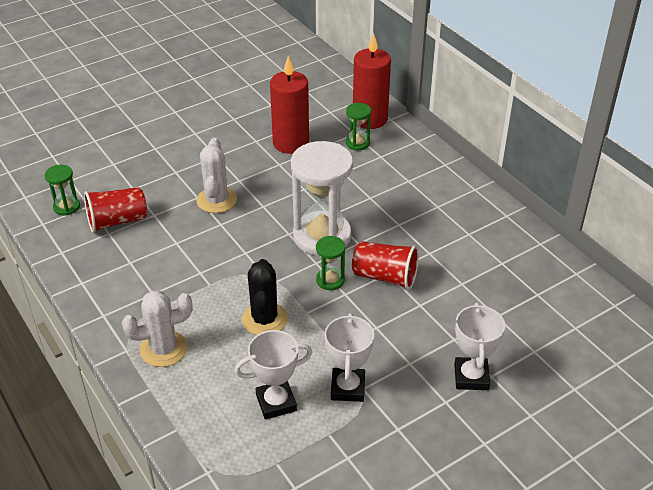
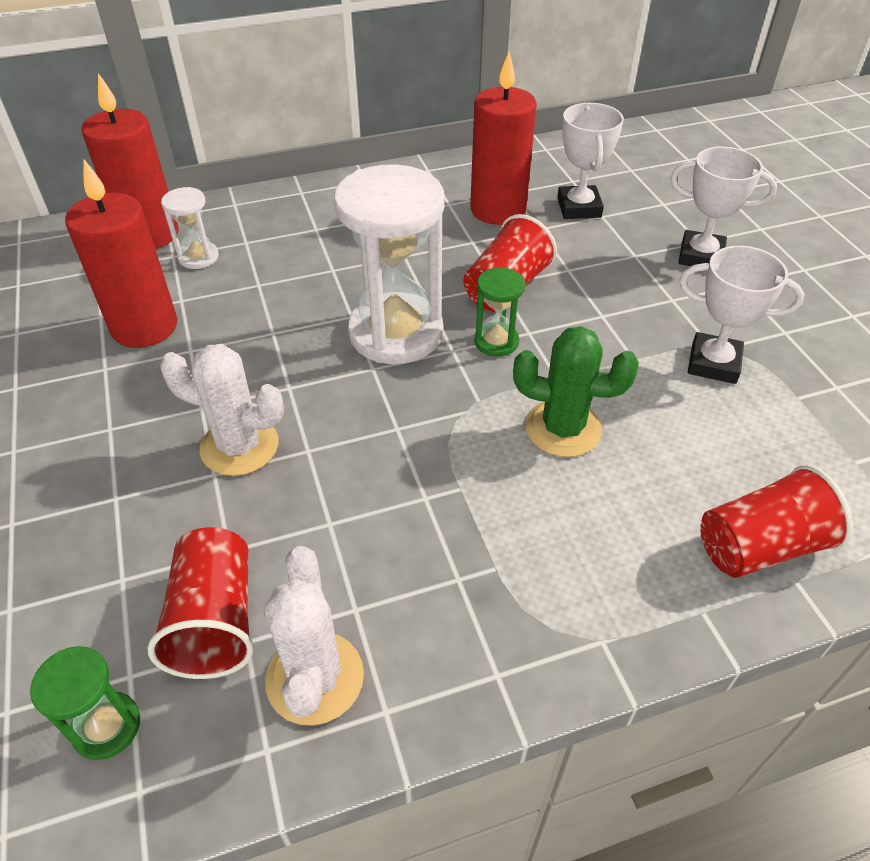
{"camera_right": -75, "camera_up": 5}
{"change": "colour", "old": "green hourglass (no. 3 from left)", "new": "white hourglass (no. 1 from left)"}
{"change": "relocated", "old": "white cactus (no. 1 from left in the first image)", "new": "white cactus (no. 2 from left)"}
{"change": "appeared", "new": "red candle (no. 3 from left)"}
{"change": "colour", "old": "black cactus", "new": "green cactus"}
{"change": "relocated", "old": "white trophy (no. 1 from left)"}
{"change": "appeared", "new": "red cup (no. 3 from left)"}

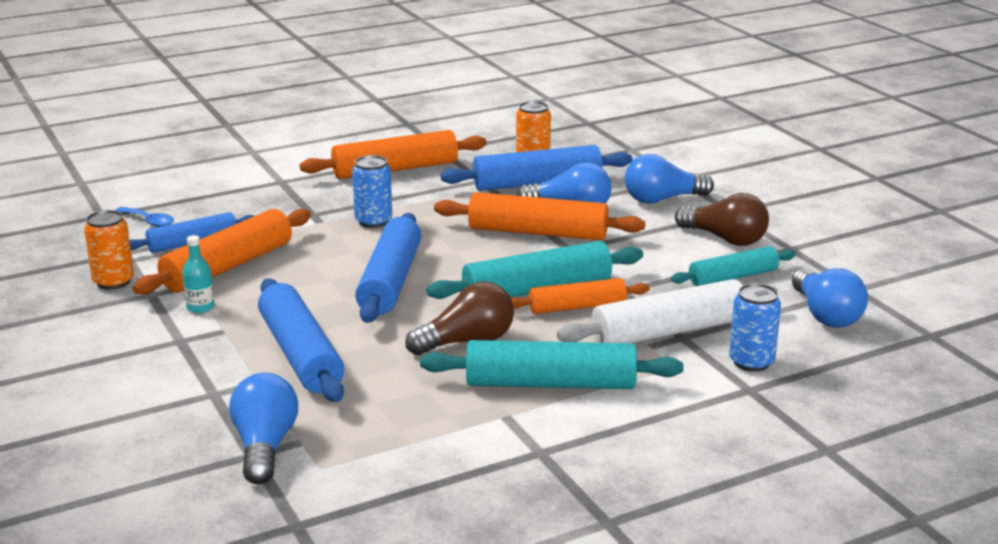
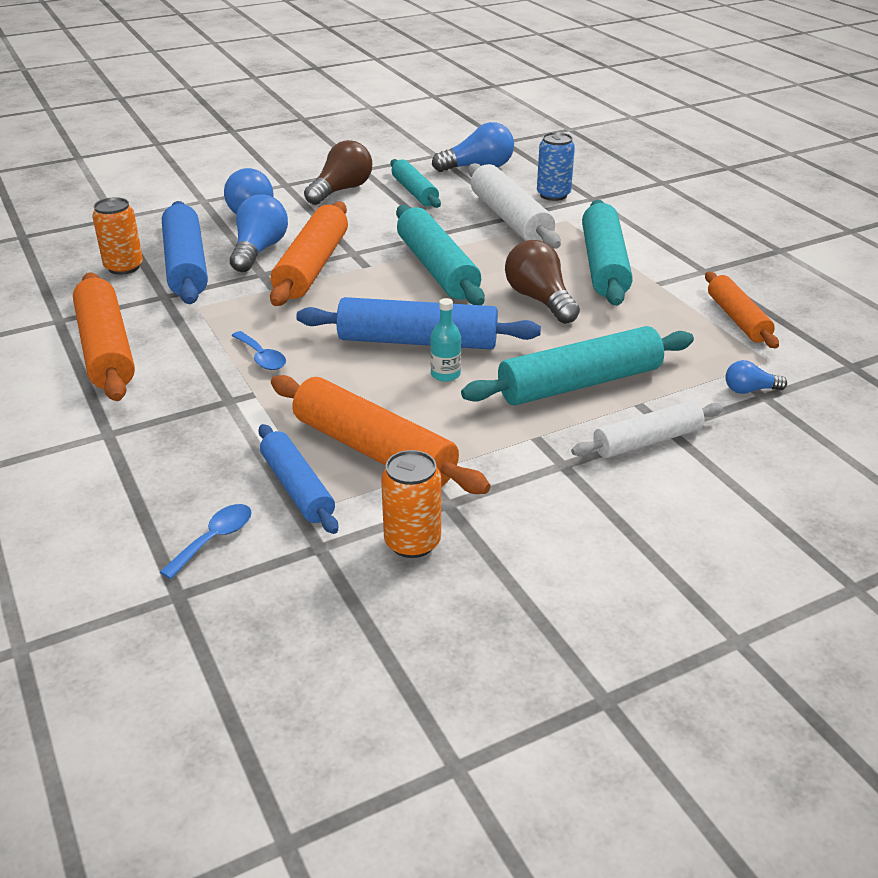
{"camera_right": -90, "camera_up": 10}
{"change": "exchanged", "old": "blue can (no. 1 from left)", "new": "blue spoon (no. 2 from left)"}
{"change": "relocated", "old": "turquoise bottle"}
{"change": "colour", "old": "blue rolling pin (no. 2 from left)", "new": "turquoise rolling pin (no. 3 from left)"}
{"change": "appeared", "new": "white rolling pin (no. 2 from left)"}
{"change": "relocated", "old": "orange rolling pin (no. 4 from left)"}
{"change": "size", "old": "blue light bulb (no. 1 from left in the first image)", "factor": 0.52}

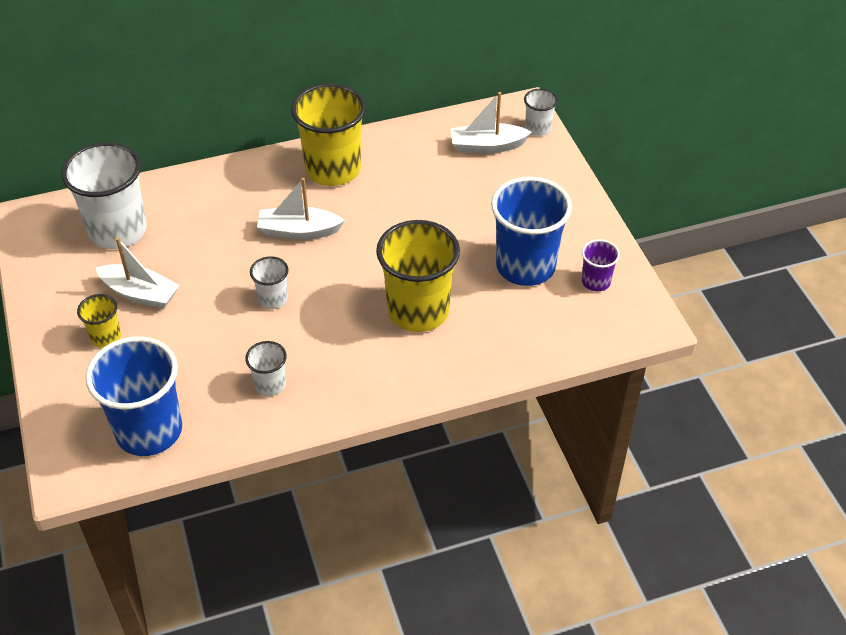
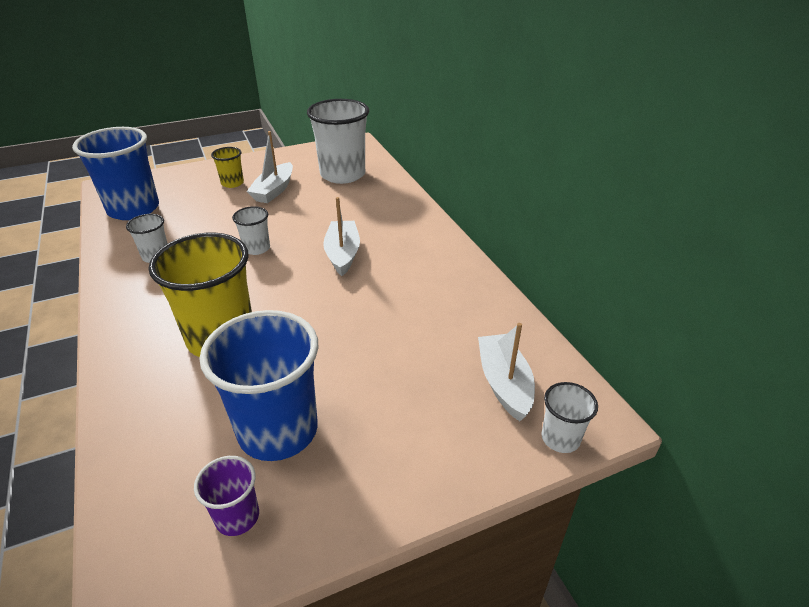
{"camera_right": 85, "camera_up": -10}
{"change": "missing", "old": "yellow cup (no. 2 from left)"}

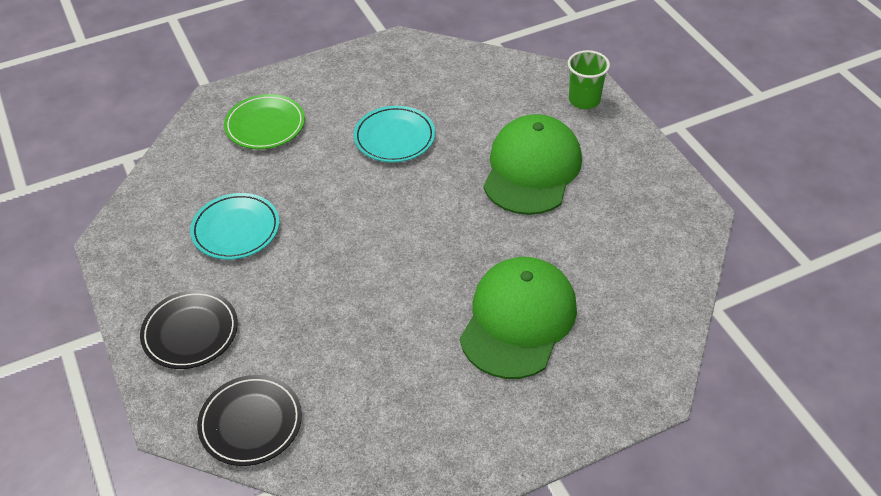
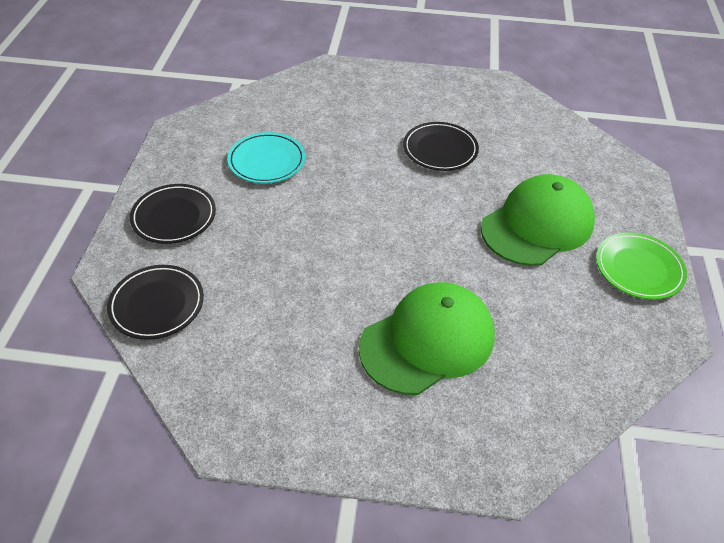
{"camera_right": 30, "camera_up": 0}
{"change": "colour", "old": "turquoise plate (no. 2 from left)", "new": "black plate (no. 3 from left)"}
{"change": "relocated", "old": "green plate"}
{"change": "missing", "old": "green cup"}

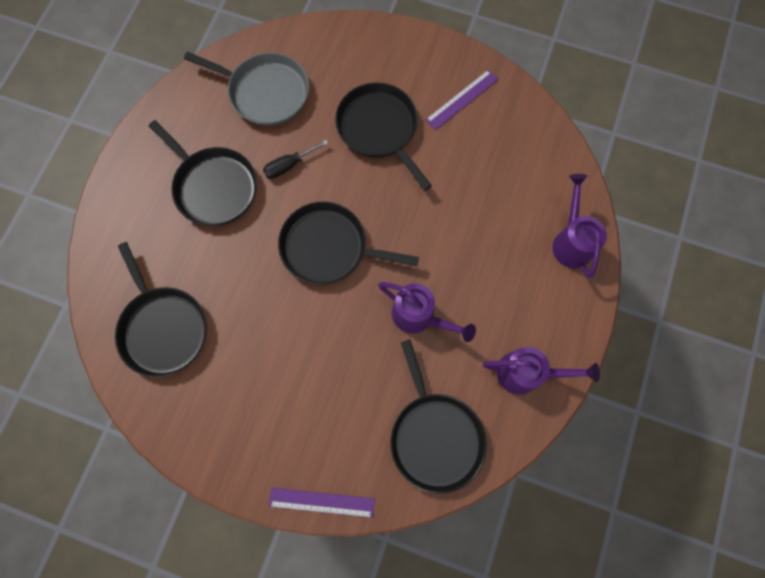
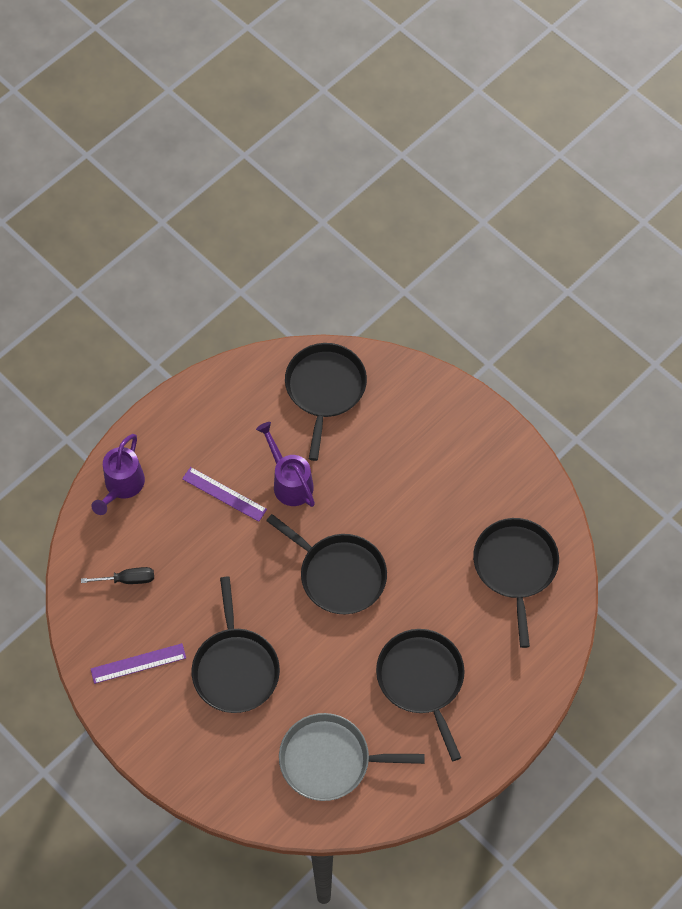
{"camera_right": -155, "camera_up": -10}
{"change": "relocated", "old": "black screwdriver"}
{"change": "relocated", "old": "purple ruler (no. 1 from left in the first image)", "new": "purple ruler (no. 2 from left)"}
{"change": "spun", "old": "grey pan", "degrees": -45}
{"change": "missing", "old": "purple watering can (no. 2 from left)"}

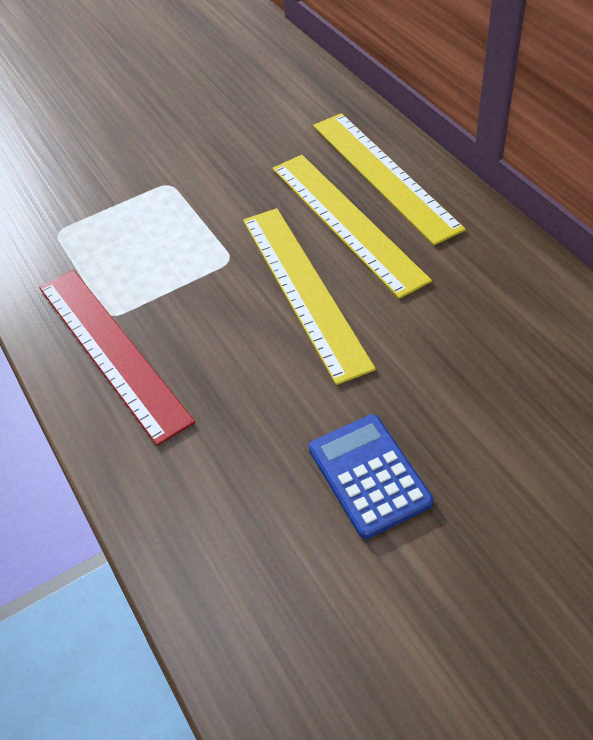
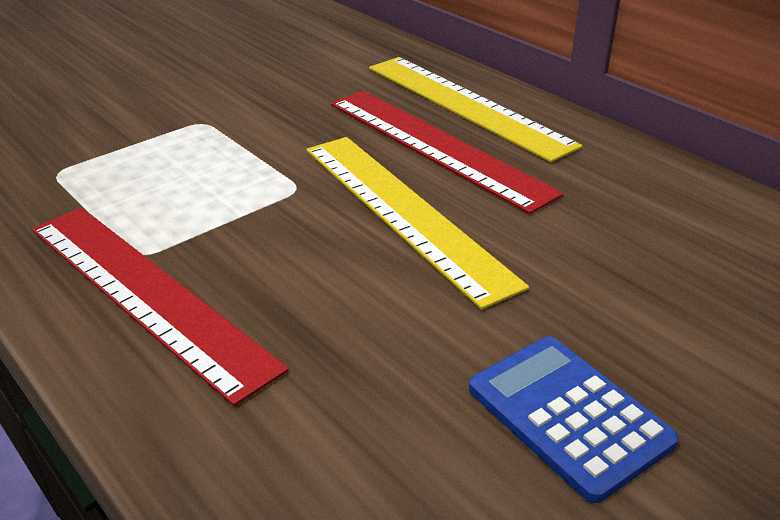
{"camera_right": -15, "camera_up": -15}
{"change": "colour", "old": "yellow ruler (no. 2 from left)", "new": "red ruler (no. 2 from left)"}

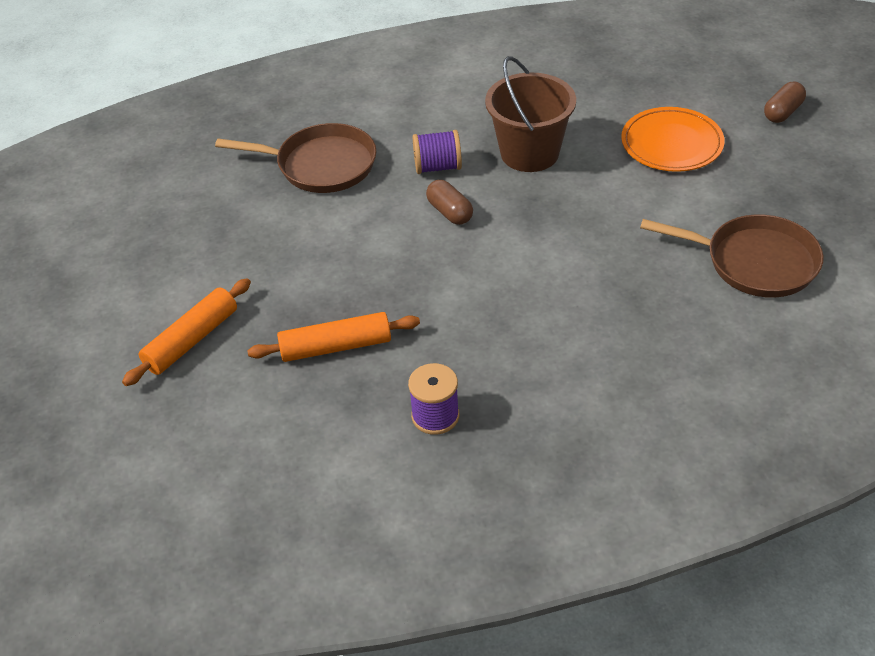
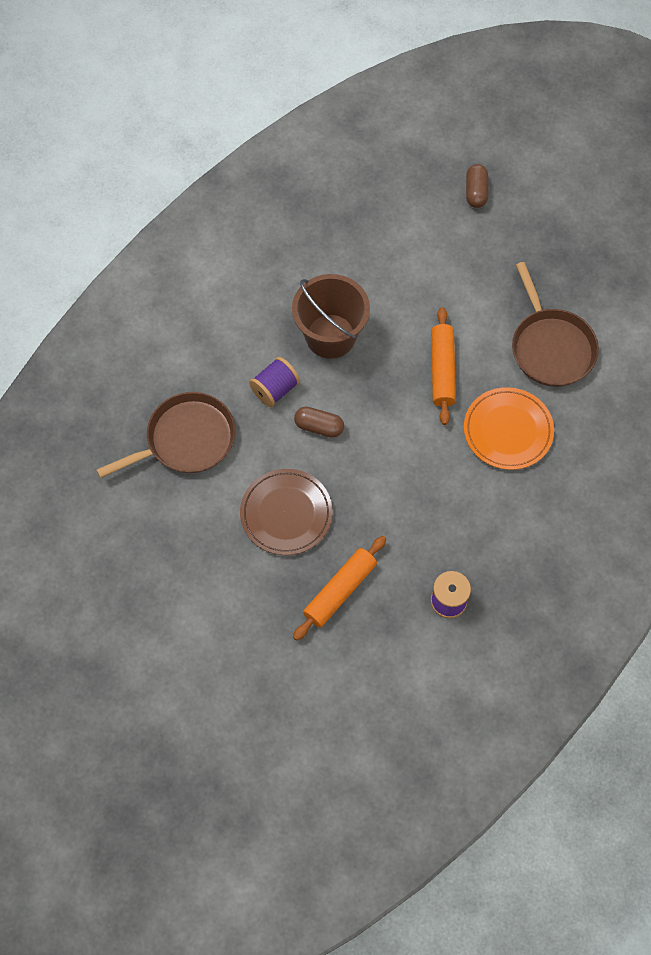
{"camera_right": -40, "camera_up": 20}
{"change": "appeared", "new": "brown plate"}
{"change": "relocated", "old": "orange rolling pin (no. 1 from left in the first image)", "new": "orange rolling pin (no. 2 from left)"}
{"change": "relocated", "old": "orange plate"}
{"change": "spun", "old": "brown pan (no. 2 from left)", "degrees": 90}

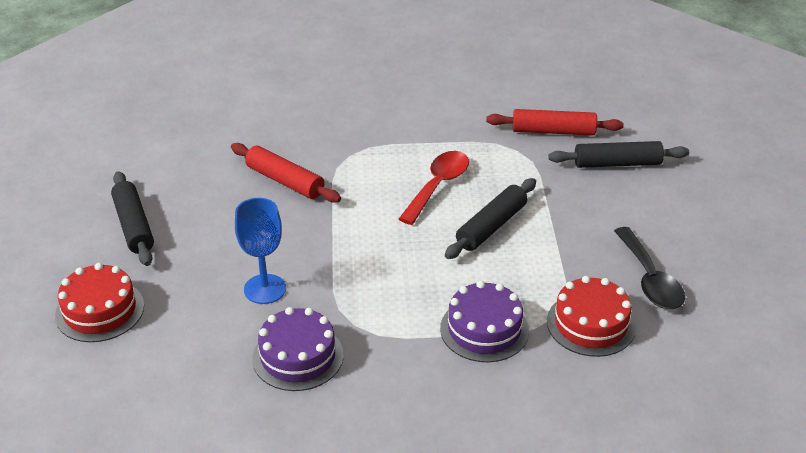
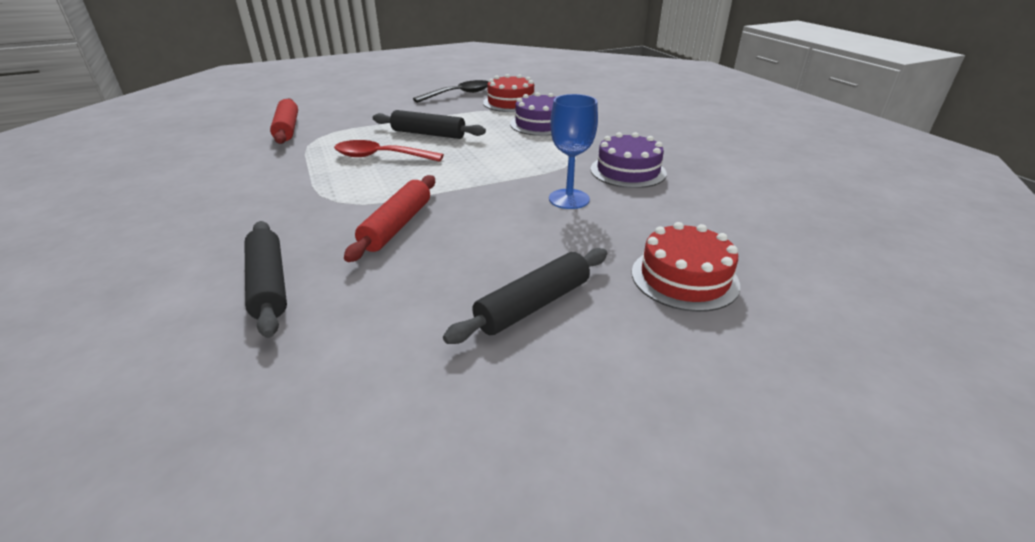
{"camera_right": -110, "camera_up": -5}
{"change": "relocated", "old": "black rolling pin (no. 3 from left in the first image)", "new": "black rolling pin (no. 1 from left)"}

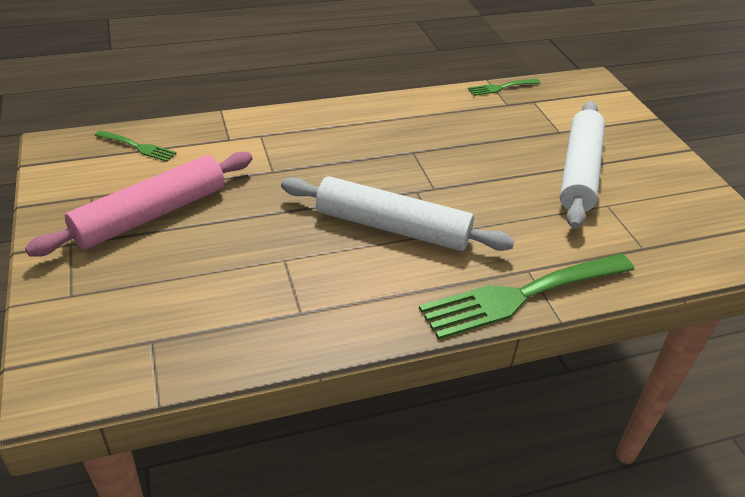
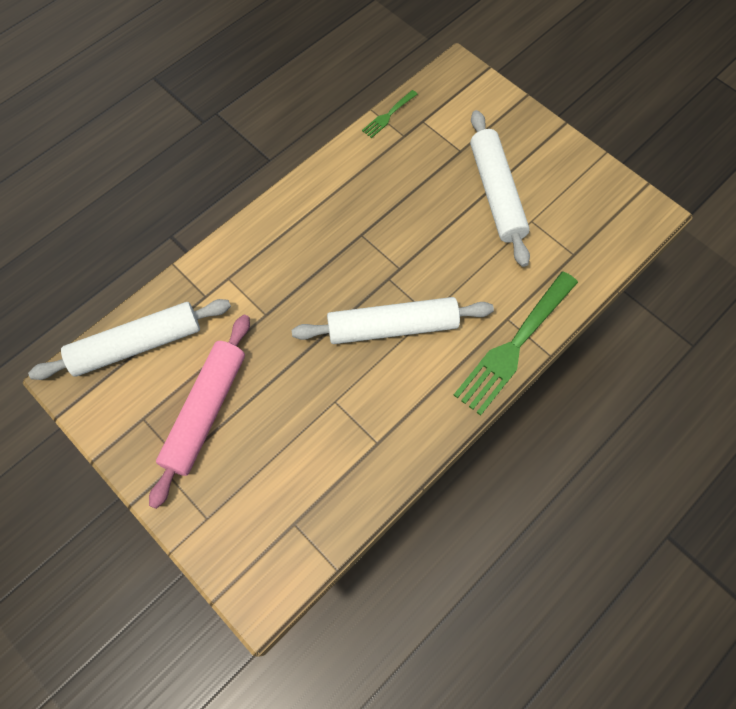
{"camera_right": -25, "camera_up": 25}
{"change": "exchanged", "old": "green fork (no. 1 from left)", "new": "white rolling pin (no. 1 from left)"}

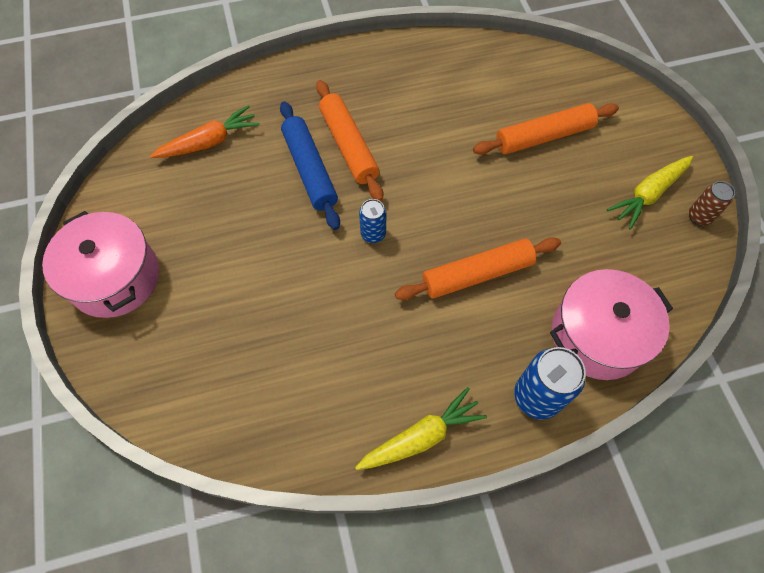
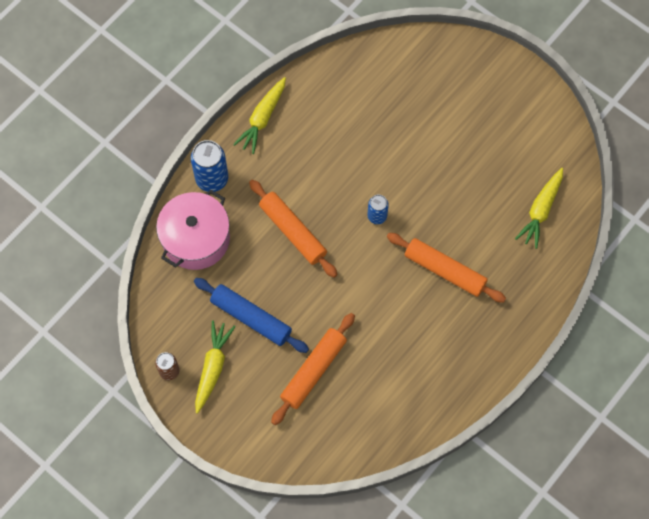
{"camera_right": 145, "camera_up": 5}
{"change": "relocated", "old": "blue rolling pin"}
{"change": "spun", "old": "orange rolling pin (no. 2 from left in the first image)", "degrees": -75}
{"change": "colour", "old": "orange carrot", "new": "yellow carrot (no. 3 from left)"}
{"change": "missing", "old": "pink pot (no. 1 from left)"}

